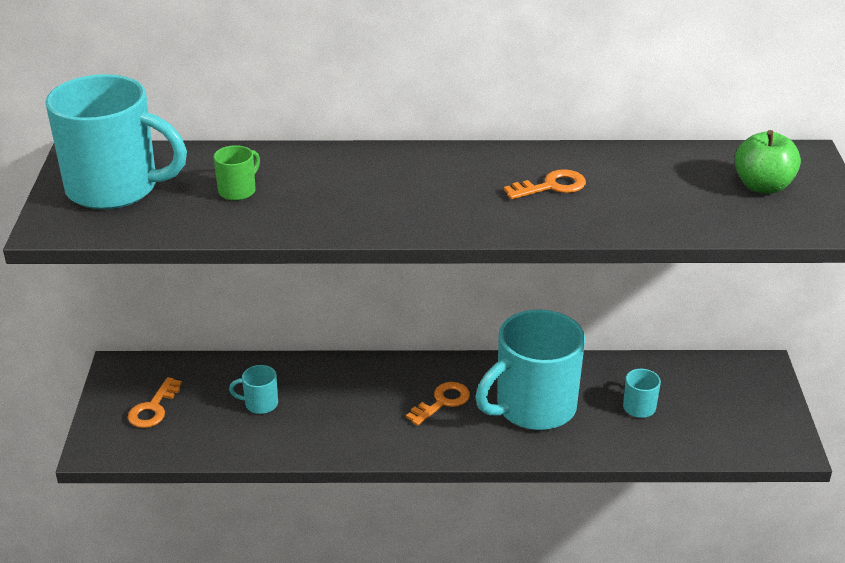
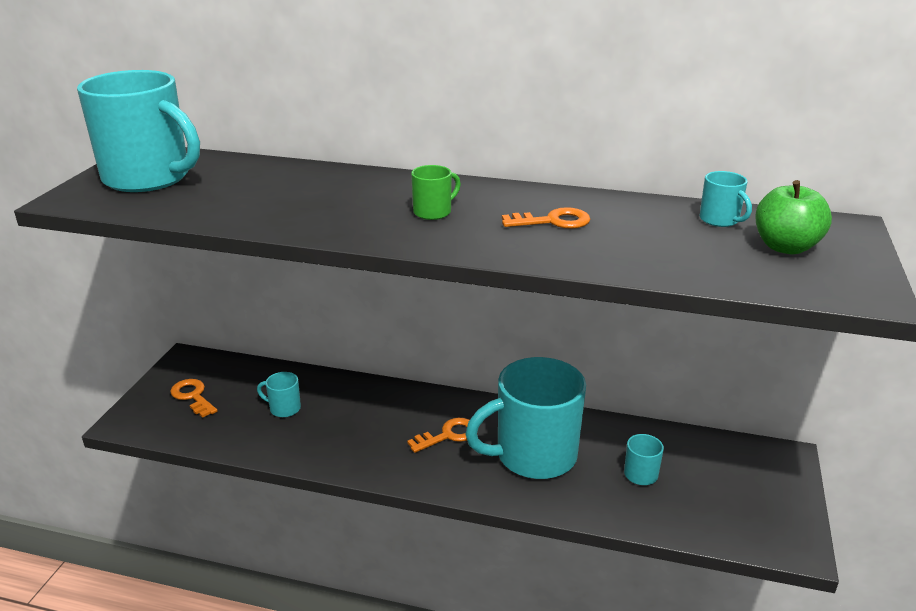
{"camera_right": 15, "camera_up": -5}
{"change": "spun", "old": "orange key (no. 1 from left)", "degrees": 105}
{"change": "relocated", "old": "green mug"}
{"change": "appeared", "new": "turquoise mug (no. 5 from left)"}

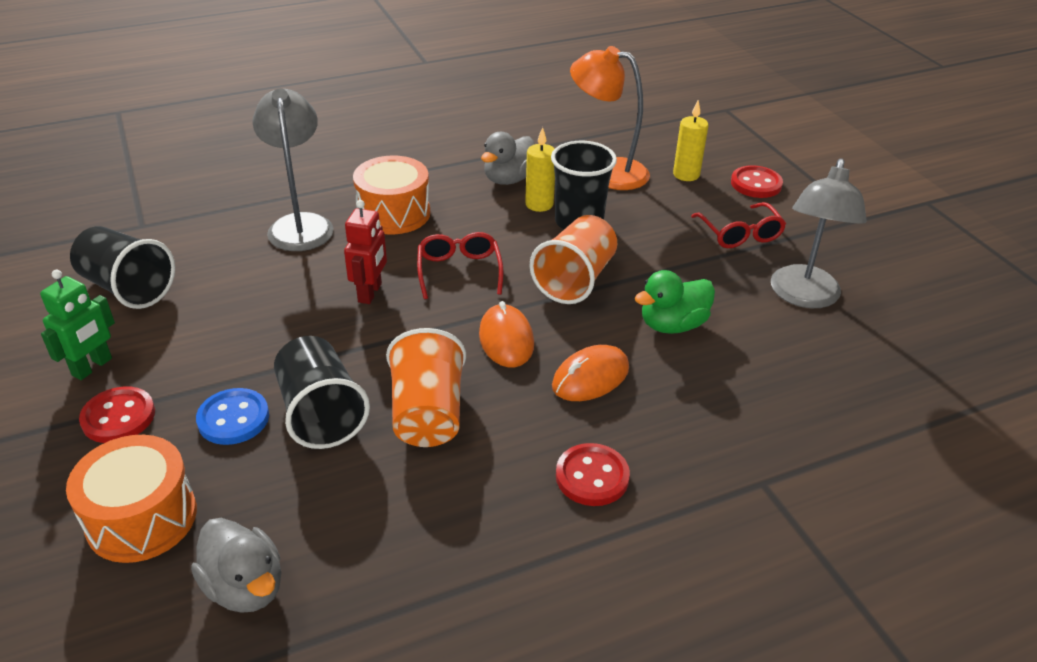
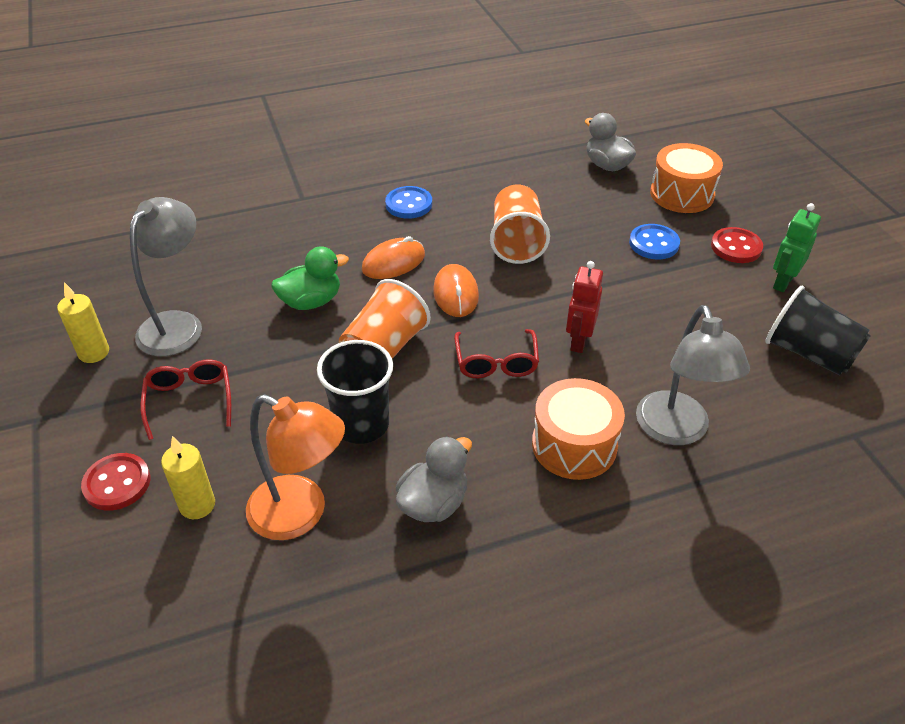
{"camera_right": -175, "camera_up": 5}
{"change": "relocated", "old": "yellow candle (no. 1 from left)"}
{"change": "colour", "old": "red button (no. 2 from left)", "new": "blue button (no. 1 from left)"}
{"change": "missing", "old": "black cup (no. 2 from left)"}

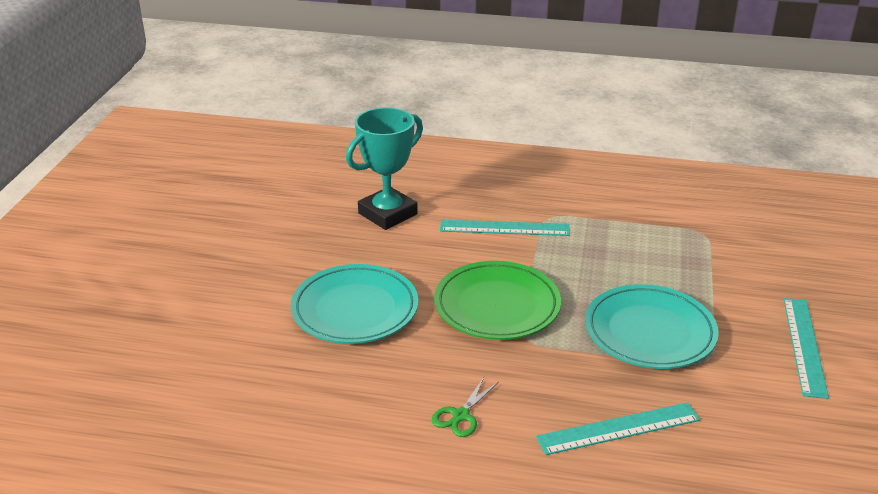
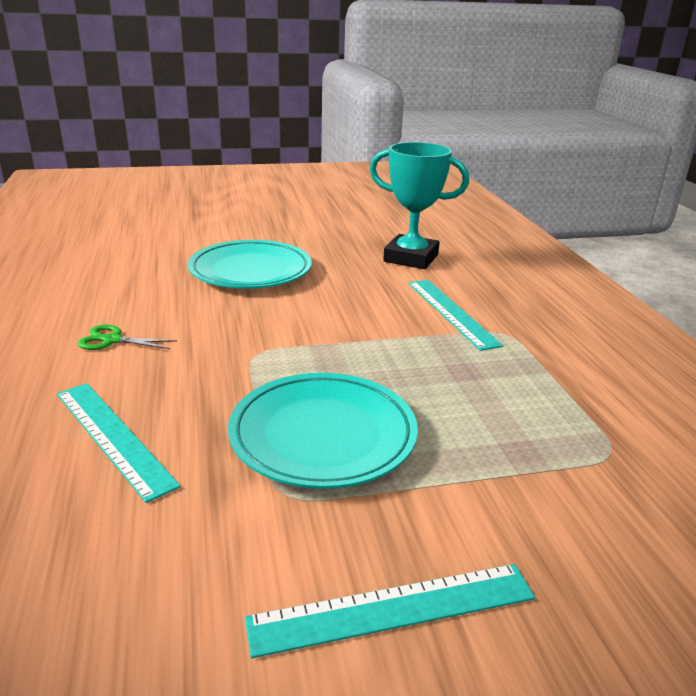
{"camera_right": 65, "camera_up": -5}
{"change": "missing", "old": "green plate"}

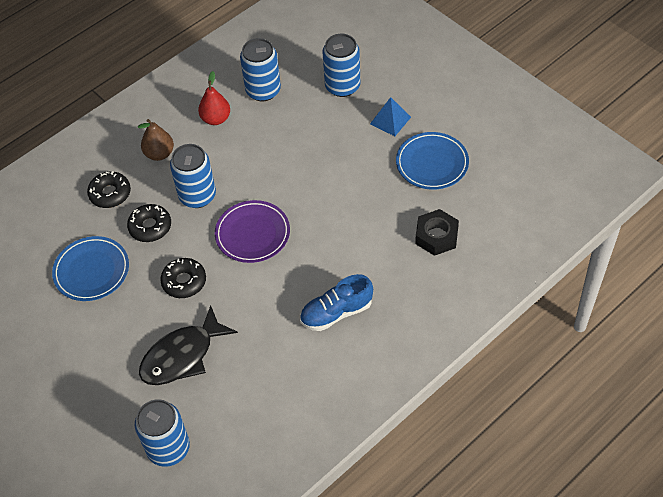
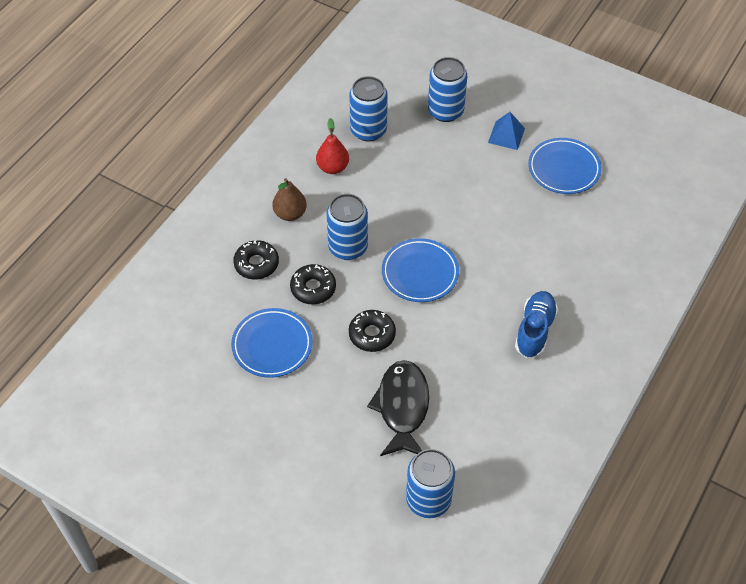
{"camera_right": -20, "camera_up": 0}
{"change": "spun", "old": "black fish", "degrees": 150}
{"change": "colour", "old": "purple plate", "new": "blue plate (no. 2 from left)"}
{"change": "spun", "old": "blue shoe", "degrees": 150}
{"change": "missing", "old": "black nut"}

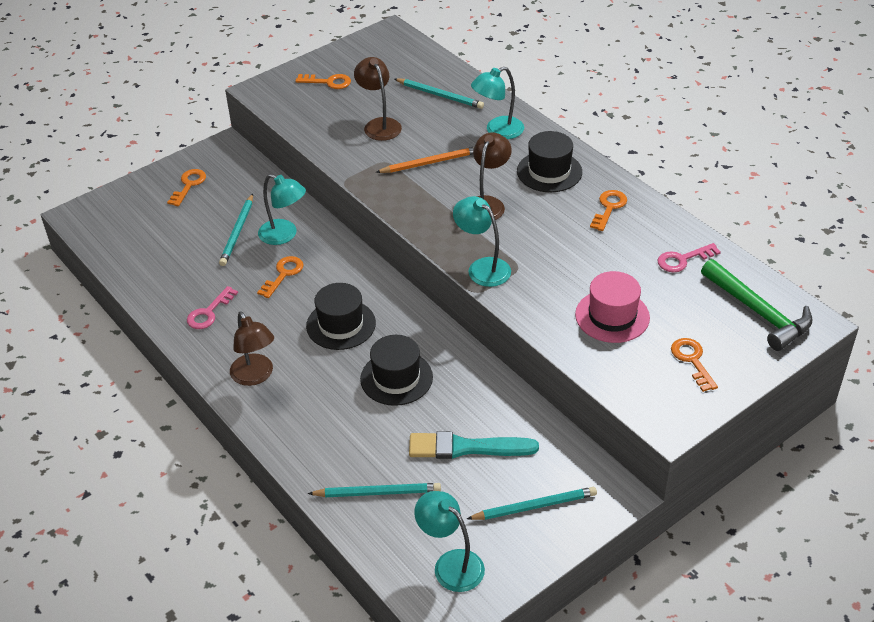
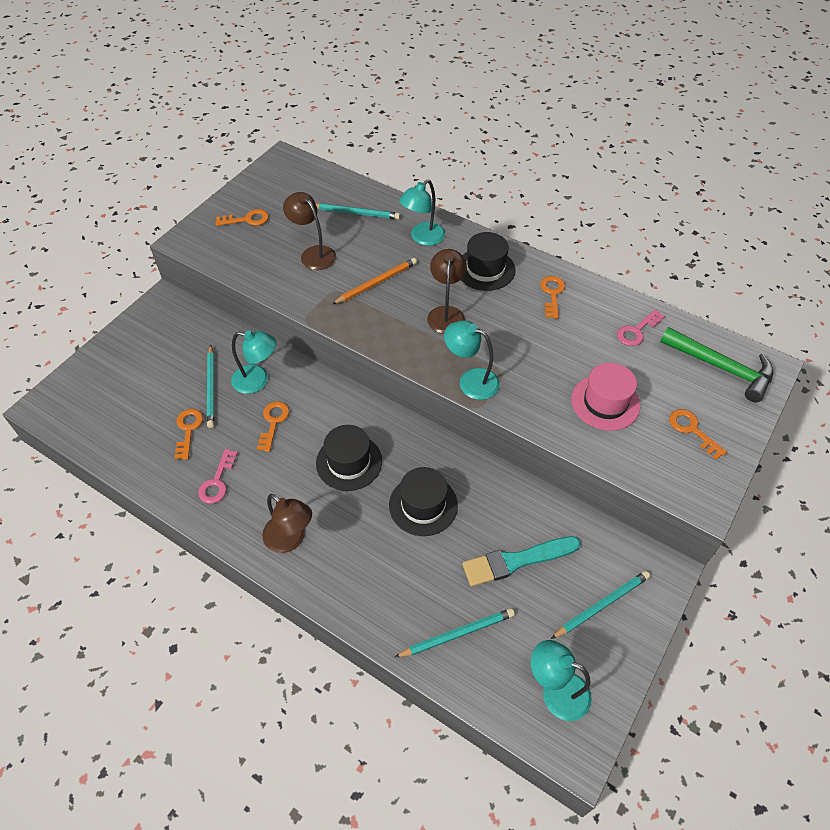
{"camera_right": -20, "camera_up": 10}
{"change": "relocated", "old": "orange key (no. 1 from left)"}

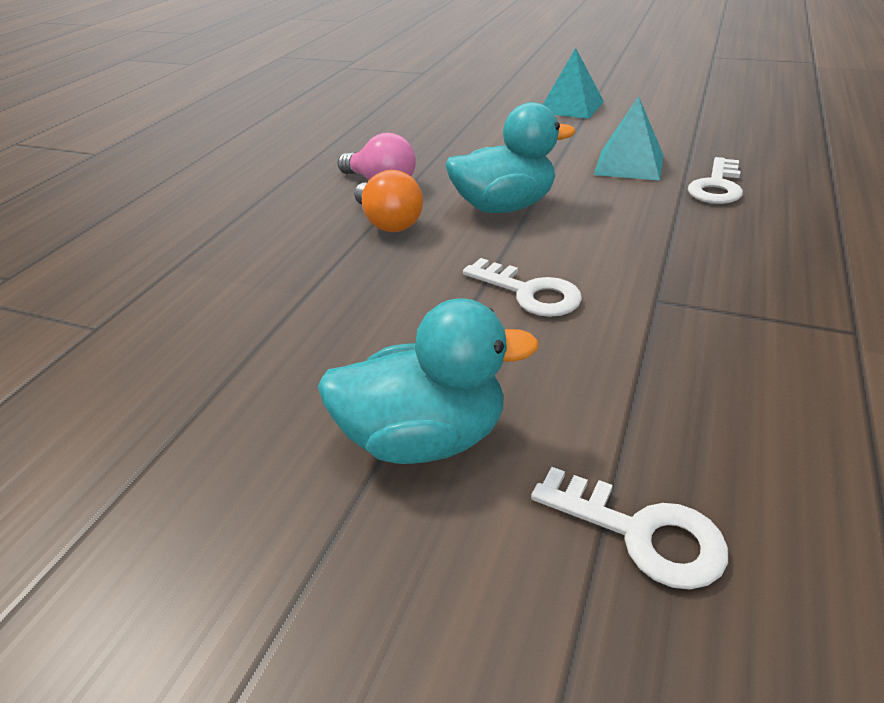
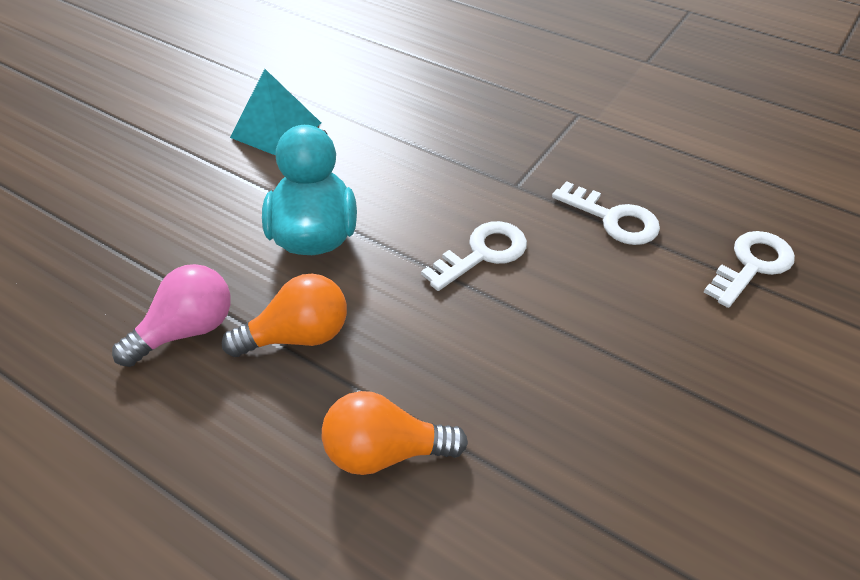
{"camera_right": -80, "camera_up": 10}
{"change": "appeared", "new": "orange light bulb (no. 2 from left)"}
{"change": "relocated", "old": "white key (no. 3 from left in the first image)", "new": "white key (no. 2 from left)"}
{"change": "missing", "old": "turquoise duck (no. 1 from left)"}
{"change": "missing", "old": "turquoise pyramid (no. 1 from left)"}

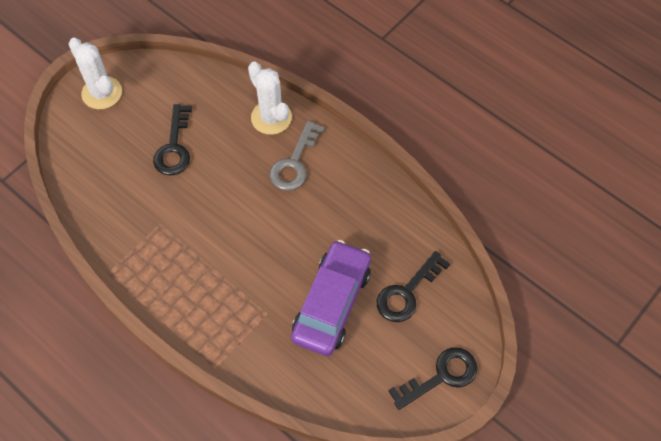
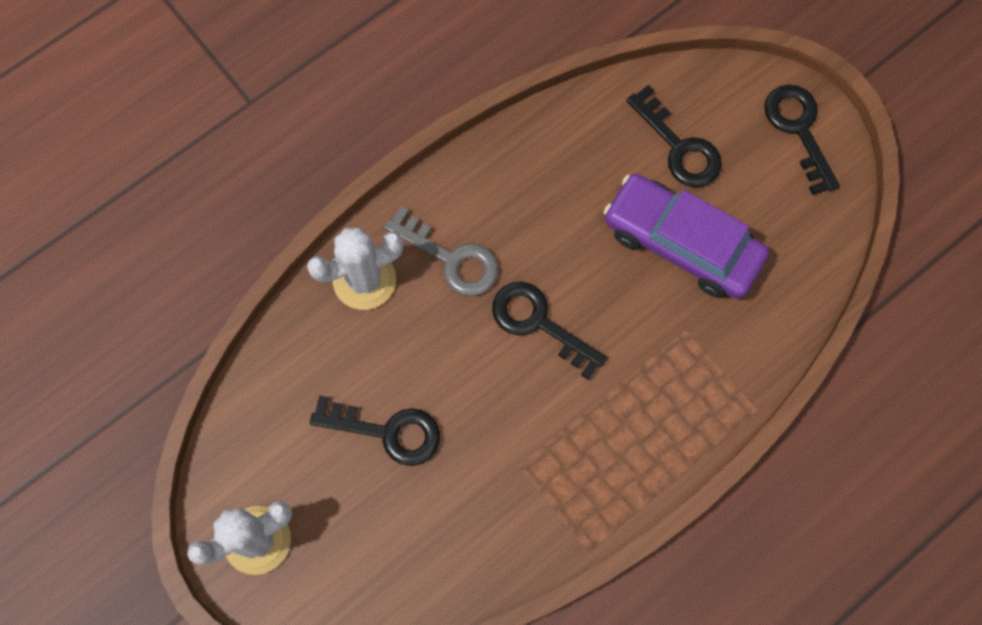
{"camera_right": -80, "camera_up": 10}
{"change": "appeared", "new": "black key (no. 2 from left)"}

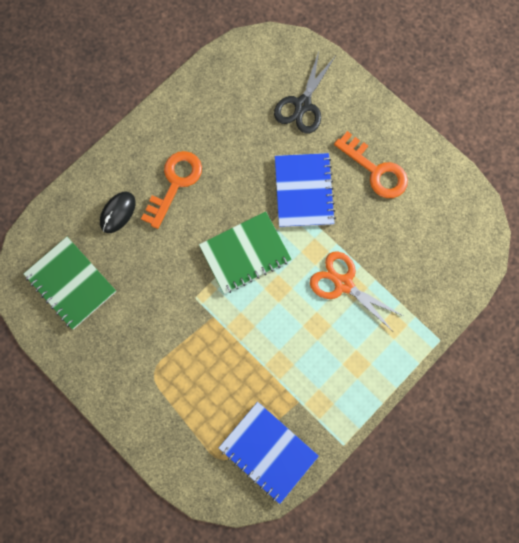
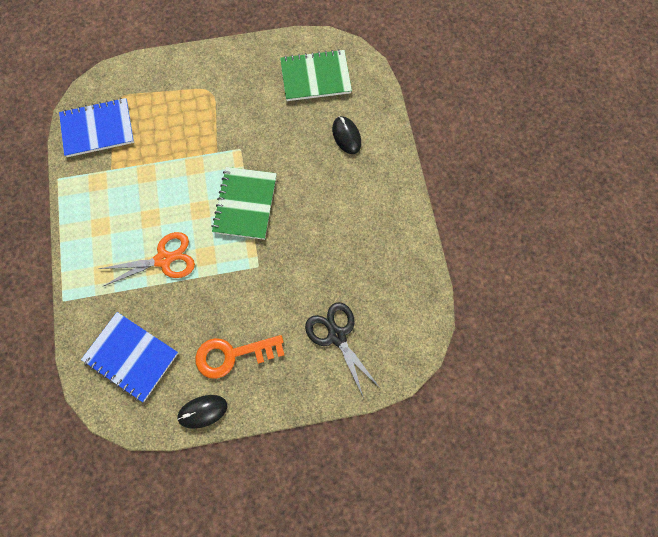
{"camera_right": 125, "camera_up": -5}
{"change": "relocated", "old": "blue notebook (no. 2 from left)"}
{"change": "appeared", "new": "black mouse (no. 1 from left)"}
{"change": "missing", "old": "orange key (no. 1 from left)"}

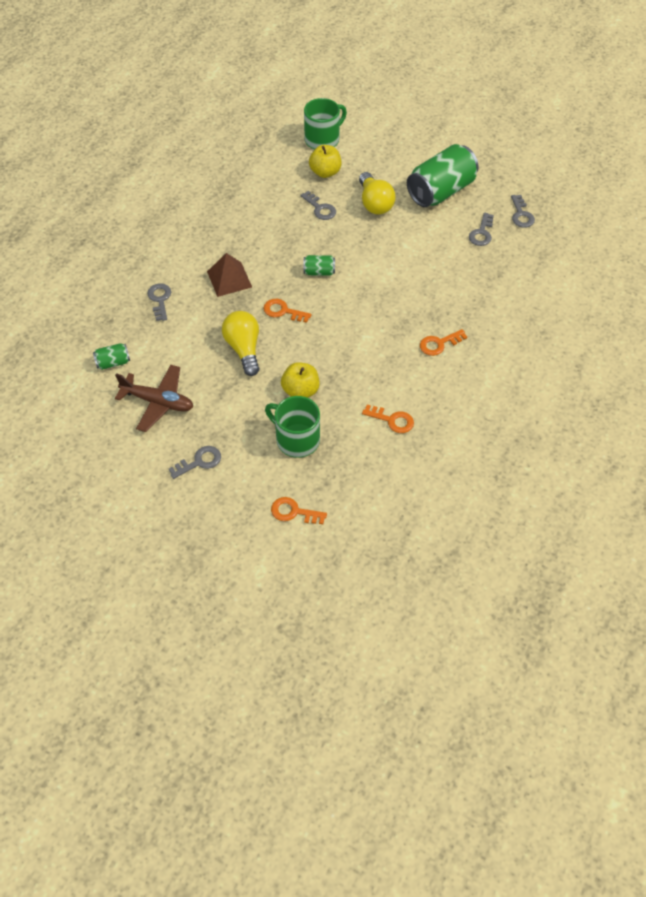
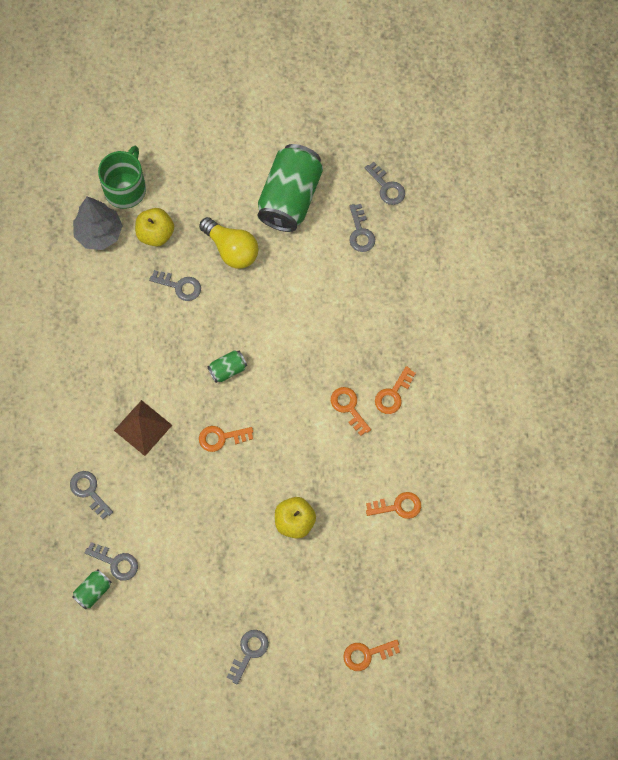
{"camera_right": -30, "camera_up": 15}
{"change": "appeared", "new": "grey tree"}
{"change": "appeared", "new": "grey key (no. 2 from left)"}
{"change": "appeared", "new": "orange key (no. 2 from left)"}
{"change": "missing", "old": "brown plane"}
{"change": "missing", "old": "yellow light bulb (no. 1 from left)"}
{"change": "missing", "old": "green mug (no. 1 from left)"}

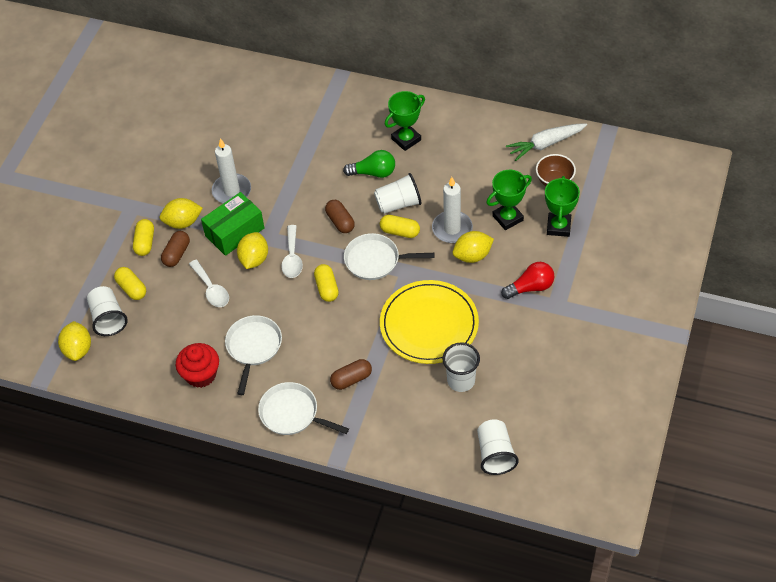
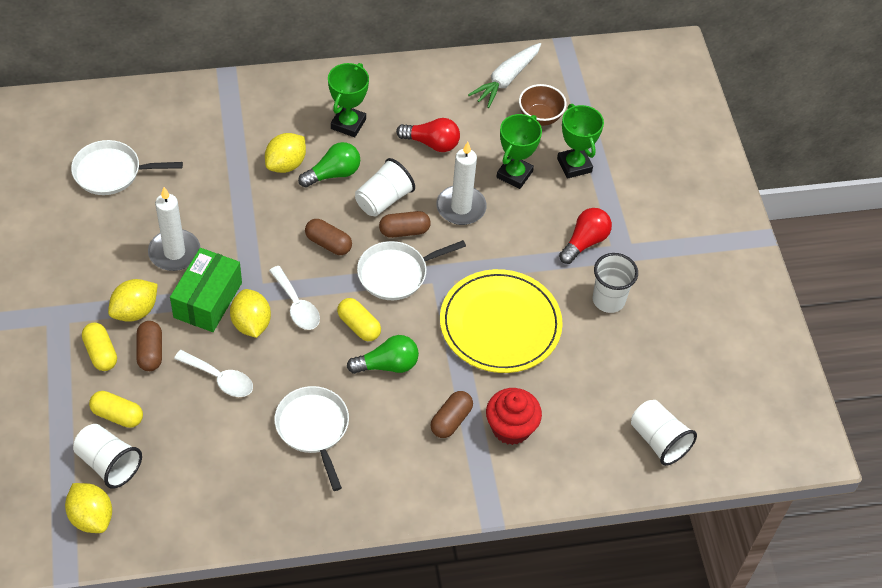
{"camera_right": -35, "camera_up": 0}
{"change": "relocated", "old": "white pan (no. 2 from left in the first image)", "new": "white pan (no. 1 from left)"}
{"change": "relocated", "old": "yellow lemon (no. 4 from left)"}
{"change": "appeared", "new": "green light bulb (no. 2 from left)"}
{"change": "colour", "old": "yellow capsule (no. 4 from left)", "new": "brown capsule (no. 3 from left)"}
{"change": "appeared", "new": "red light bulb (no. 1 from left)"}
{"change": "relocated", "old": "red cupcake"}
{"change": "relocated", "old": "white cup (no. 3 from left)"}

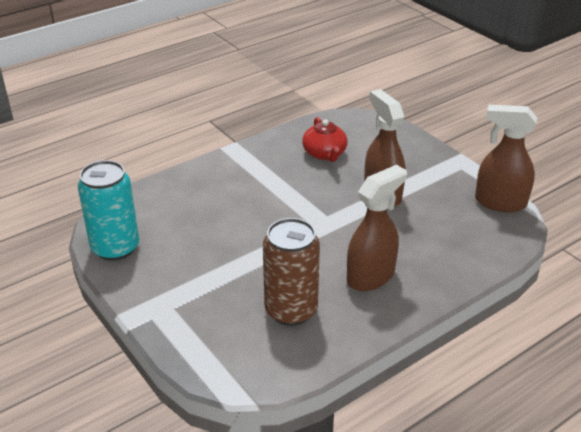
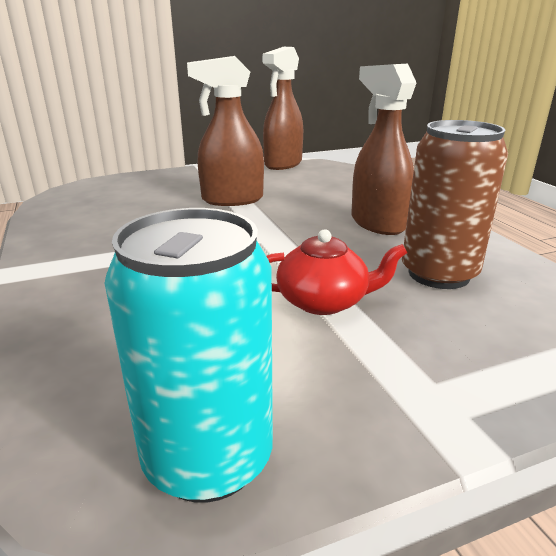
{"camera_right": -75, "camera_up": -10}
{"change": "relocated", "old": "red teapot"}

